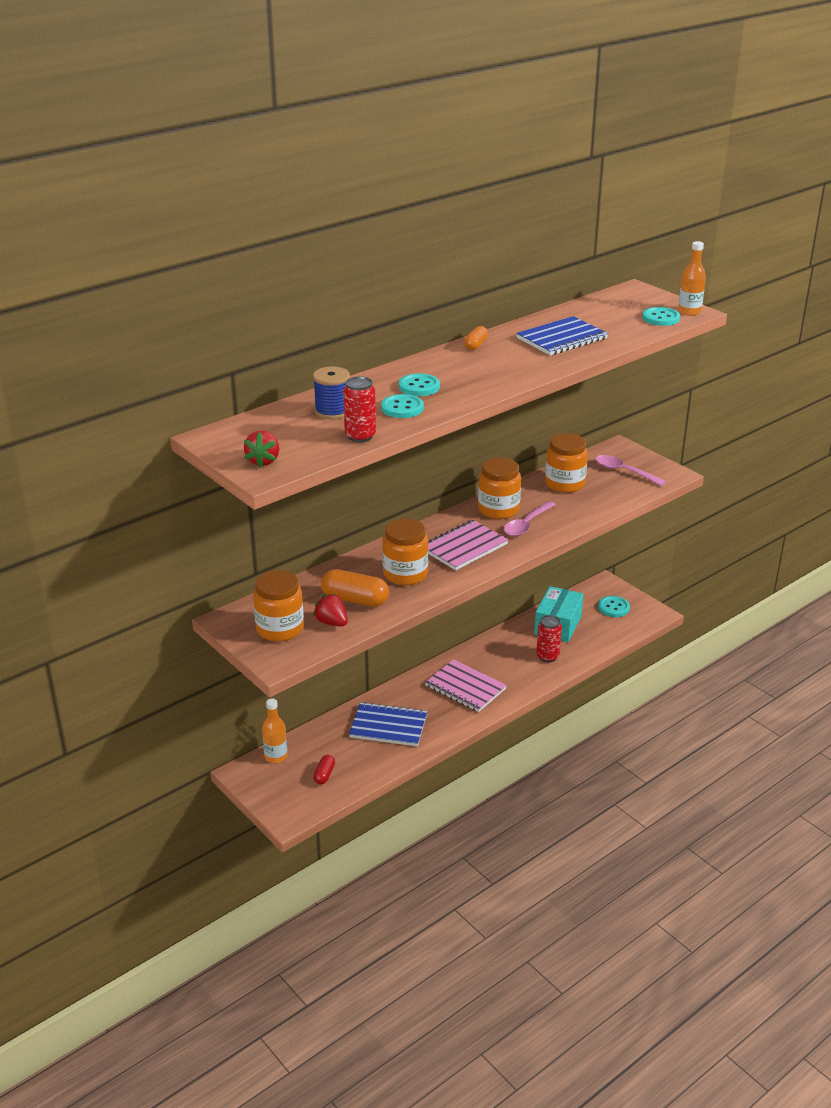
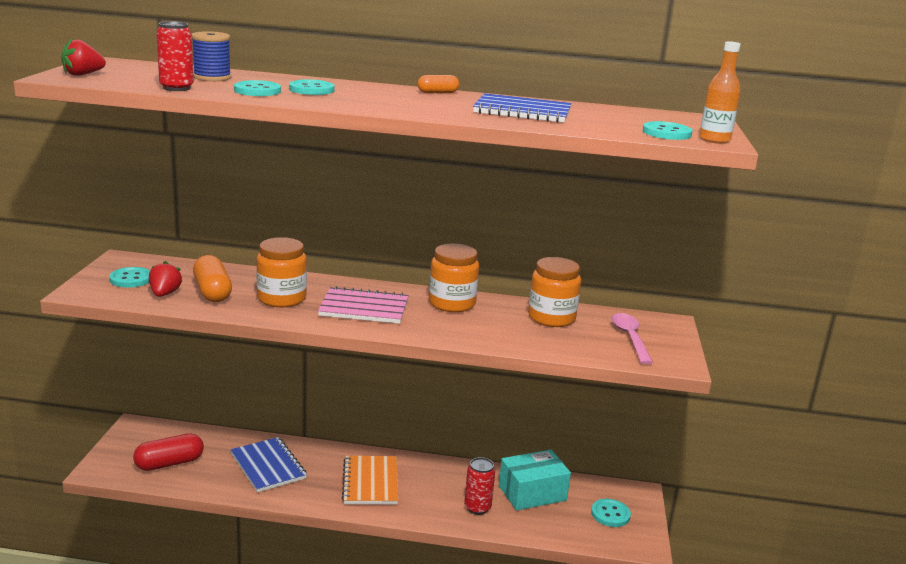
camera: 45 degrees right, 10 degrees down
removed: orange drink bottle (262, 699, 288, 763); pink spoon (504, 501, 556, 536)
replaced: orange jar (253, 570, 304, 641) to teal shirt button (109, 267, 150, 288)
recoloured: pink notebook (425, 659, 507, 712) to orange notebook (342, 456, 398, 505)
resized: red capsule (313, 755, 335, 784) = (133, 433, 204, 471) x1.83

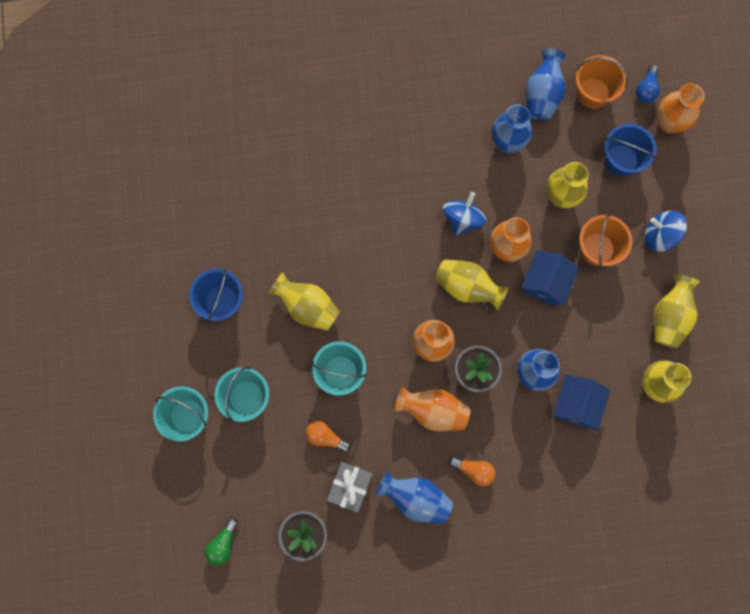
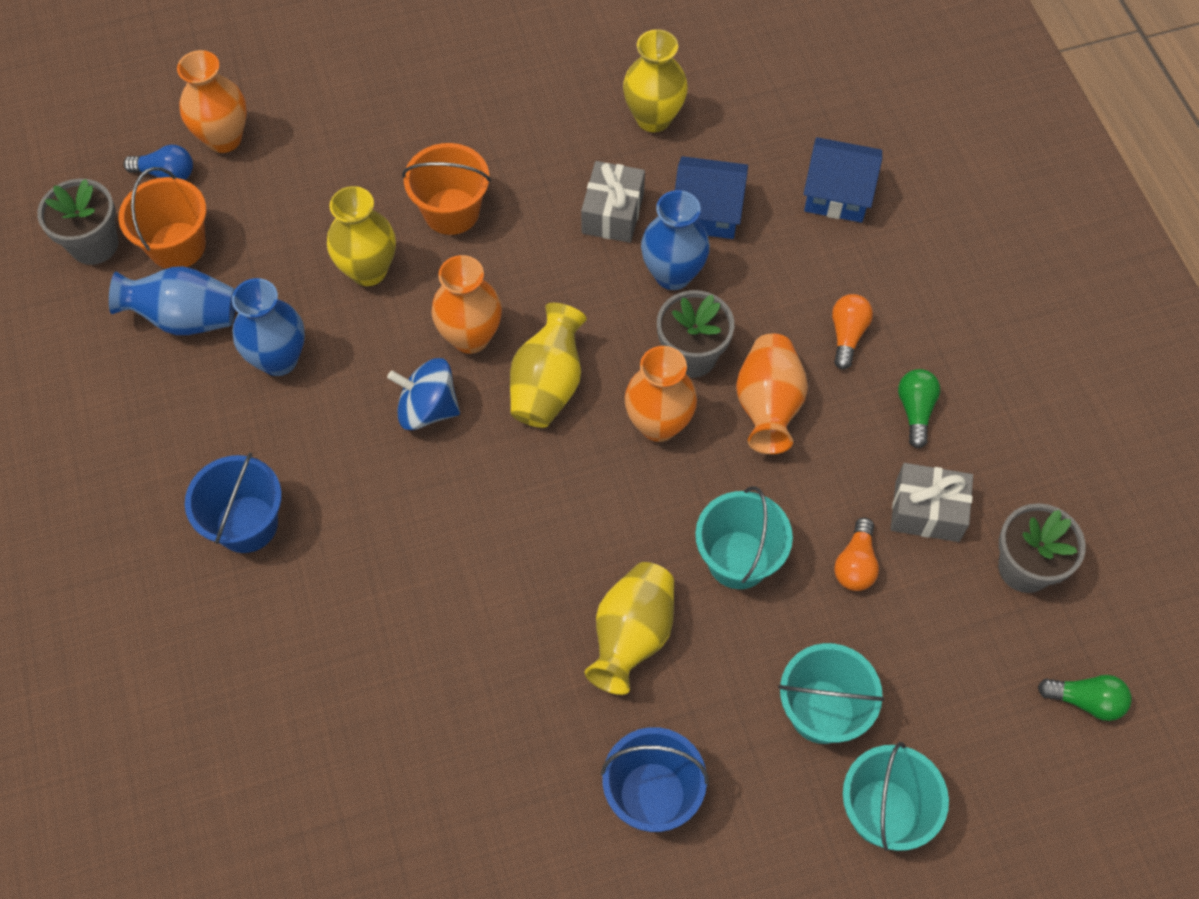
camera: 100 degrees left, 15 degrees down
removed: cobalt whirligig (644, 211, 687, 252); bright yellow flower vase (654, 274, 700, 348)
added: grey flower pot (37, 179, 118, 265); grey wrapped gift (581, 161, 645, 243)
moved: cobalt toy house (521, 251, 579, 306) to (804, 137, 882, 223); cobalt sand bucket (604, 124, 657, 176) to (185, 453, 282, 553)
replaced: cobalt flower vase (376, 471, 453, 524) to leaf-green lightbulb (898, 369, 940, 448)

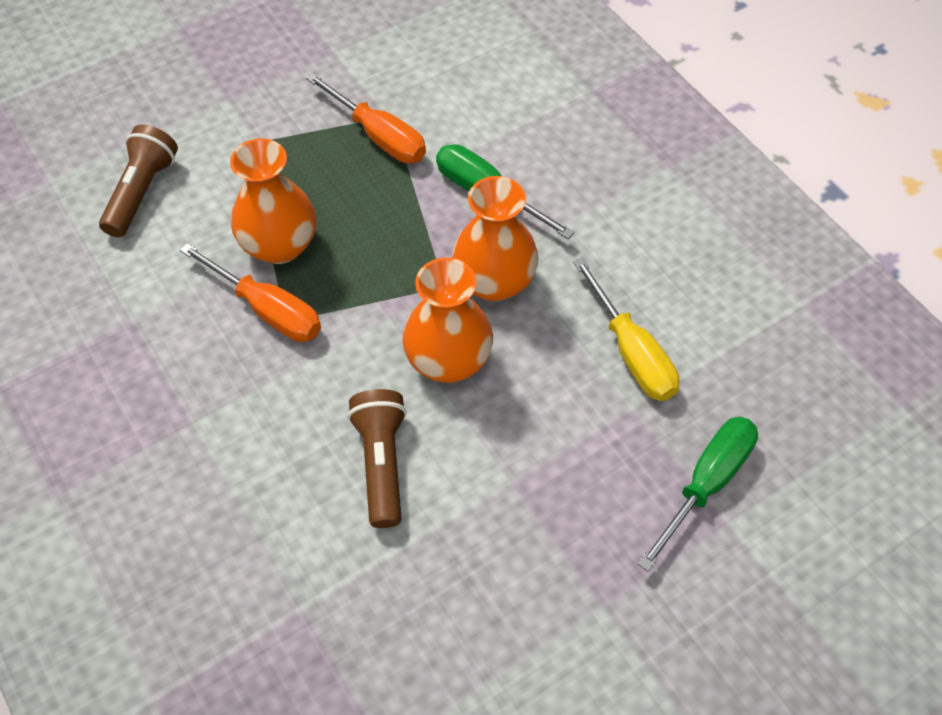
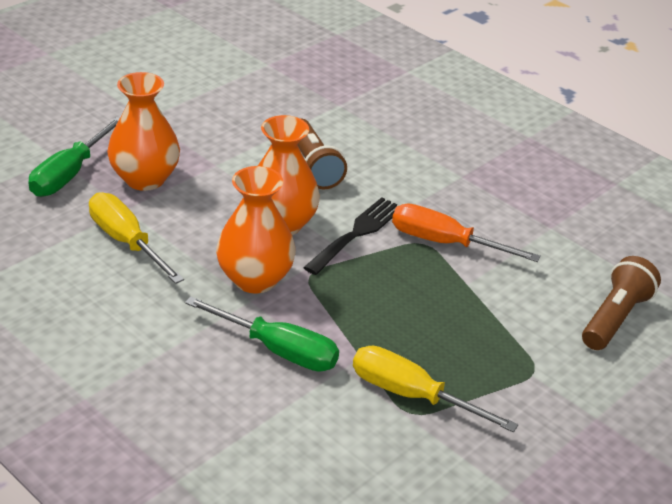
camera: 165 degrees right, 20 degrees down
added: black table fork (303, 197, 397, 275)
moved: orange flower vase (230, 138, 316, 264) to (107, 72, 180, 191)
recoloured: orange flat screwdriver (306, 73, 426, 163) to bright yellow flat screwdriver (353, 346, 518, 432)
turned: brown torch (99, 125, 178, 237) = (582, 256, 661, 350) 150 degrees counterclockwise

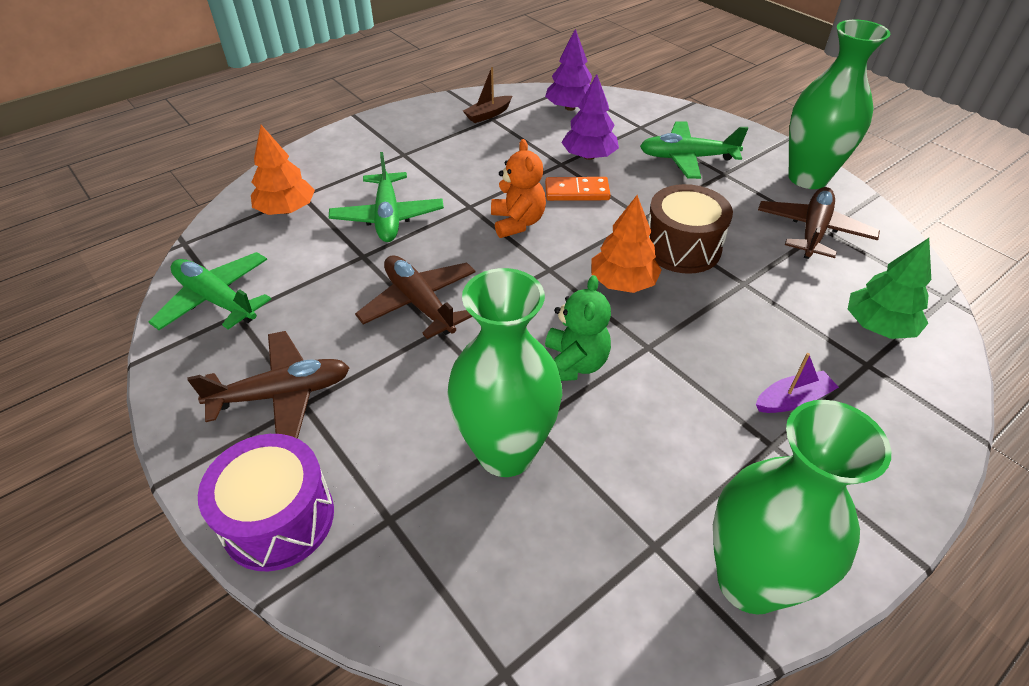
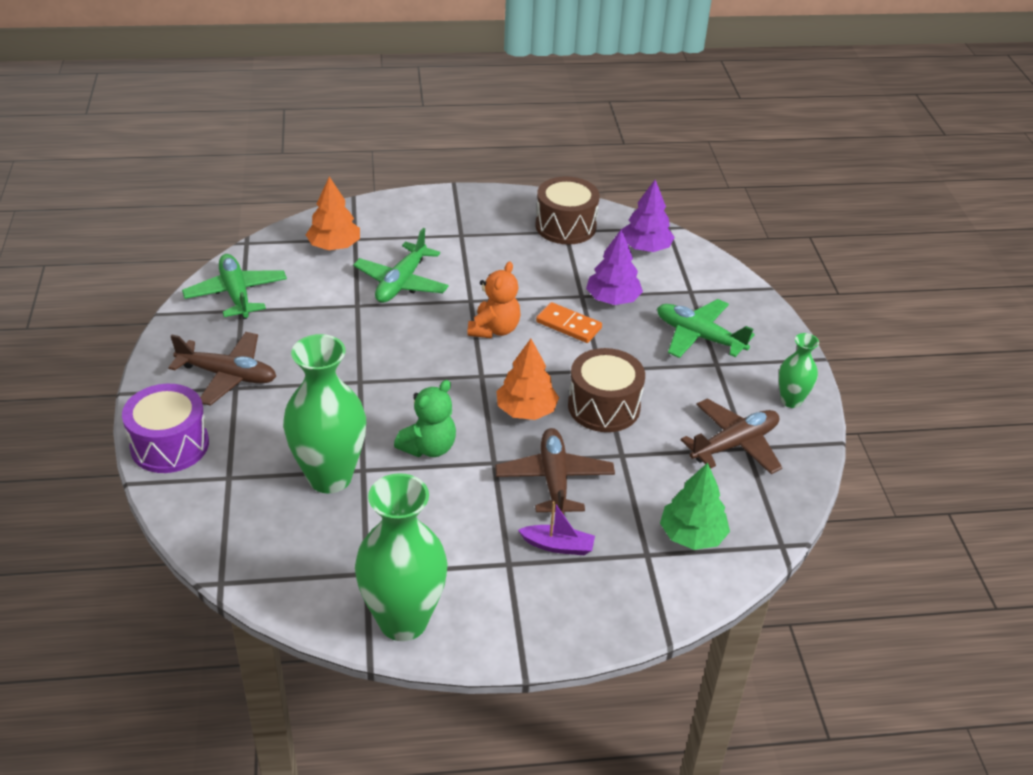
camera: 30 degrees right, 5 degrees down
moved: brown toy plane (355, 255, 476, 339) to (495, 428, 615, 515)
replaced: brown sailboat (463, 67, 512, 123) to brown drum (535, 176, 600, 244)
resized: leaf-green flower vase (788, 20, 890, 189) = (779, 333, 819, 408) x0.52

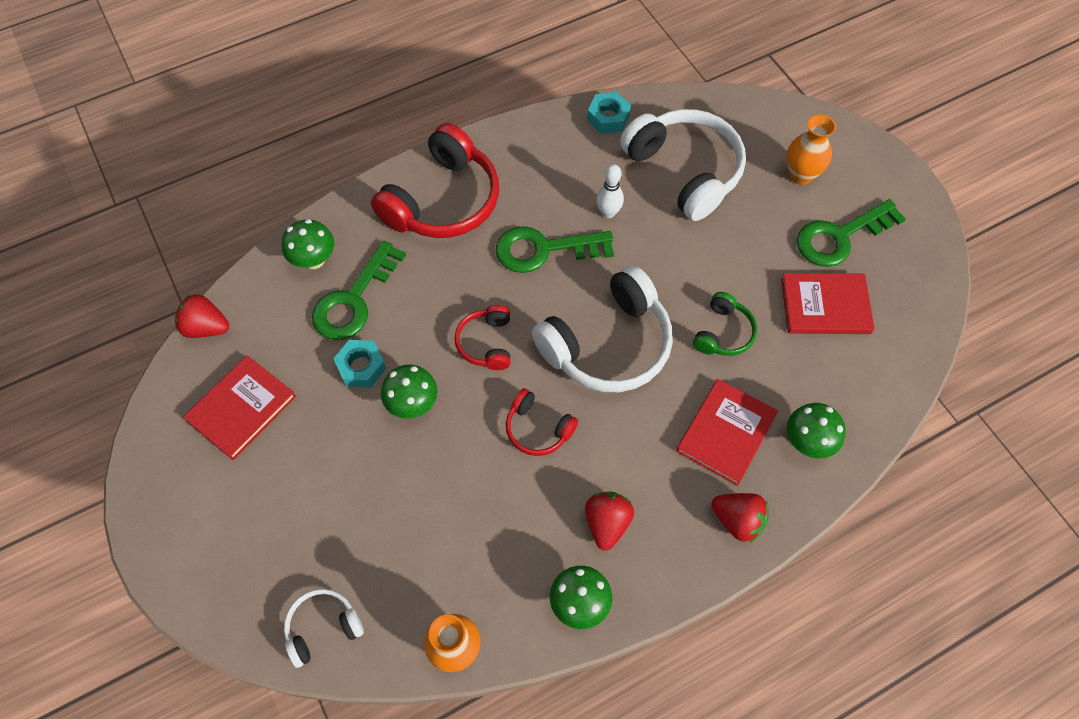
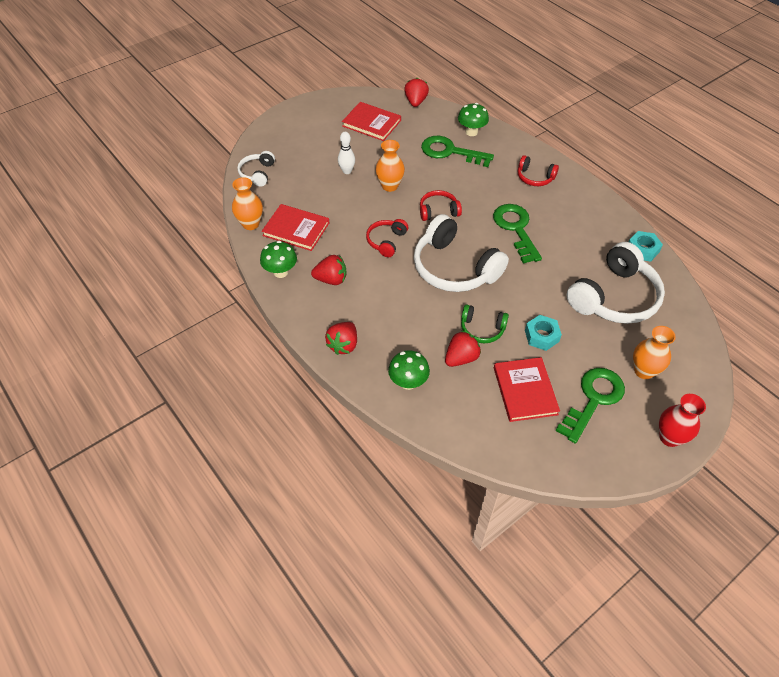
camera: 80 degrees right, 10 degrees down
added: red strawberry (445, 331, 481, 367); red flower vase (659, 394, 706, 447)
moved: teal nut (333, 340, 386, 388) to (525, 315, 562, 351); pure white tenpin (596, 164, 624, 218) to (338, 132, 355, 174); red hardback (676, 379, 778, 486) to (262, 204, 329, 251)
replaced: leaf-green fungus (381, 364, 438, 419) to orange flower vase (376, 140, 405, 192)
turned: pure white headset (284, 588, 364, 668) = (237, 151, 275, 186) 135 degrees counterclockwise; leaf-green door key (796, 199, 906, 267) = (555, 368, 625, 443) 75 degrees clockwise
resized: red headset (371, 123, 499, 238) = (518, 155, 559, 186) x0.50

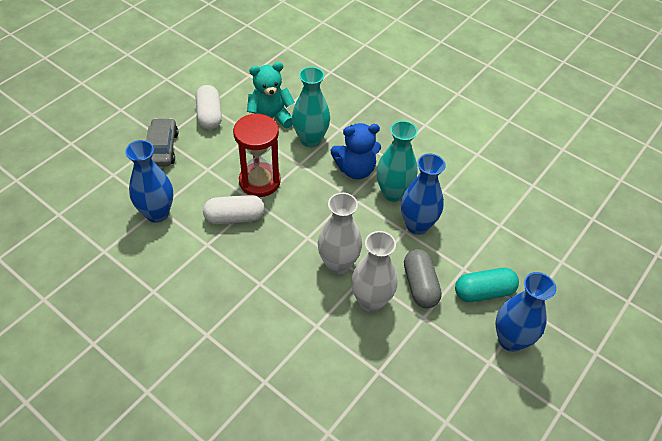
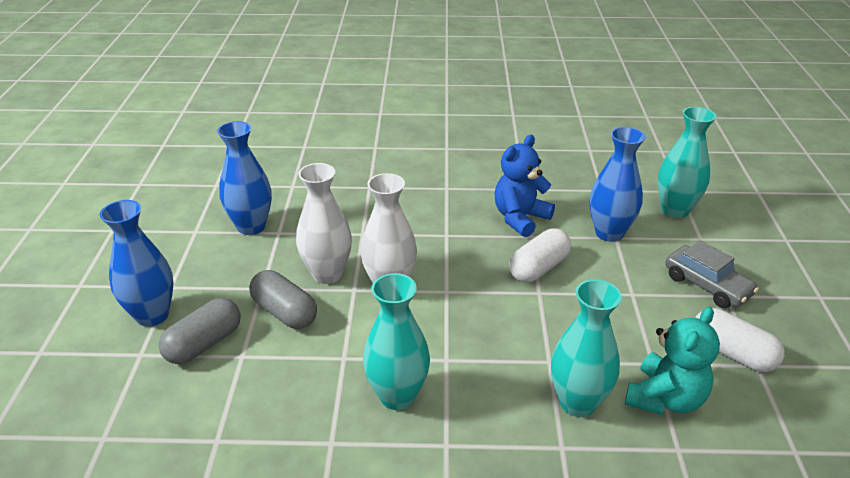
camera: 145 degrees right, 15 degrees down
removed: red sand timer (233, 114, 281, 197)
added: teal flower vase (657, 107, 716, 218)
moved: cobalt teddy bear (331, 123, 381, 179) to (494, 135, 555, 237); cobalt flower vase (401, 154, 446, 235) to (217, 121, 272, 235)
recoloured: teal capsule (455, 268, 519, 302) to grey capsule (158, 298, 241, 364)

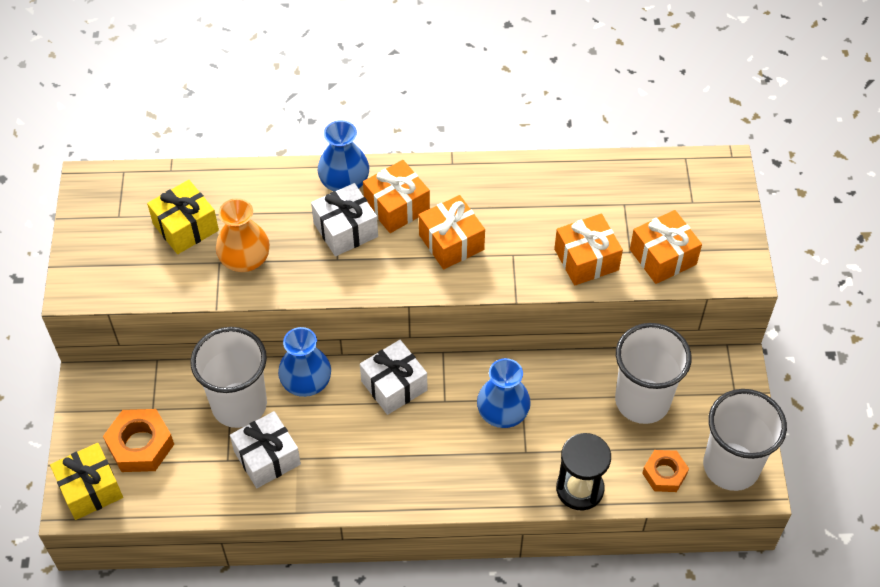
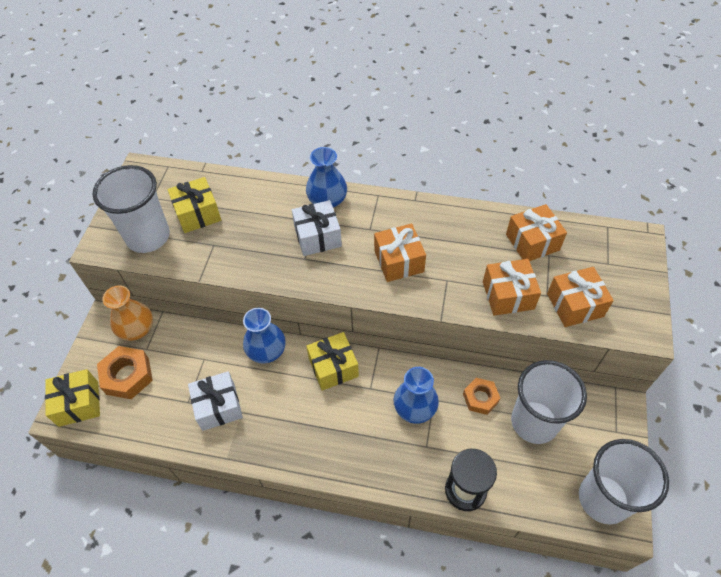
camera: 15 degrees right, 0 degrees up
moved: pure white tumbler (190, 327, 267, 428) to (93, 165, 170, 253); orange flower vase (216, 198, 270, 272) to (102, 285, 153, 341); orange wrapped gift (363, 160, 430, 233) to (506, 204, 567, 261); orange nut (642, 450, 689, 492) to (463, 378, 500, 415)
recoloured: pure white wrapped gift (360, 340, 427, 415) to bright yellow wrapped gift (306, 332, 359, 391)

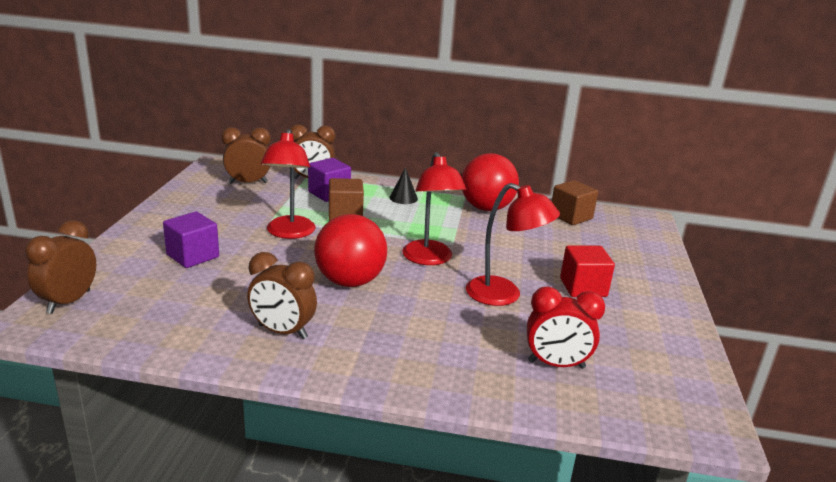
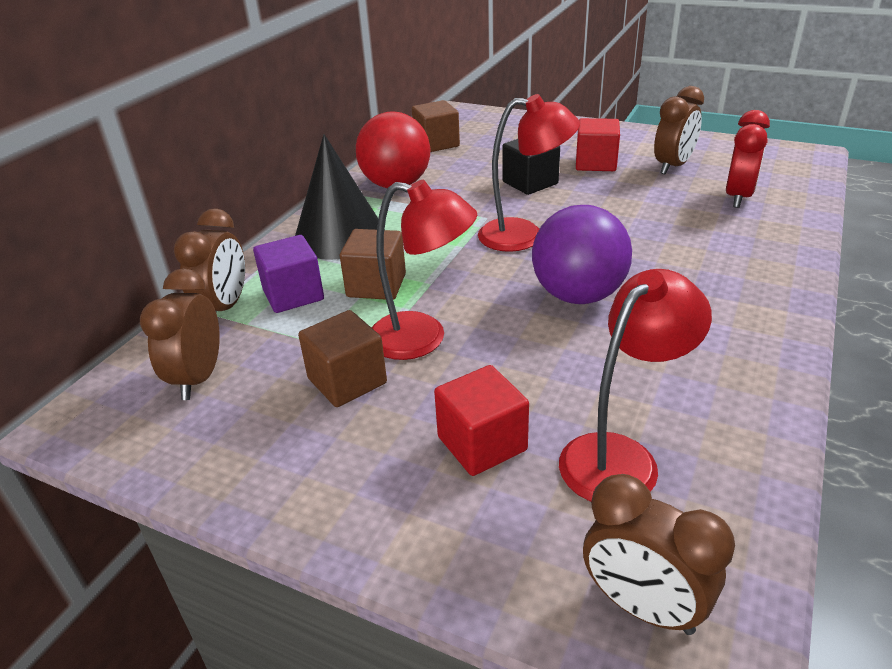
camera: 70 degrees left, 10 degrees up
added: brown solid cube (298, 310, 387, 407); black solid cube (502, 139, 560, 195)
moved: brown clock (247, 252, 317, 339) to (654, 86, 704, 175); red desk lamp (466, 183, 560, 306) to (559, 269, 712, 502)
recoloured: purple solid cube (163, 211, 219, 268) to red solid cube (434, 365, 529, 476); red ball (314, 214, 387, 287) to purple ball (532, 205, 632, 304)
resized: black cone (389, 167, 418, 204) = (295, 134, 378, 260) x2.20

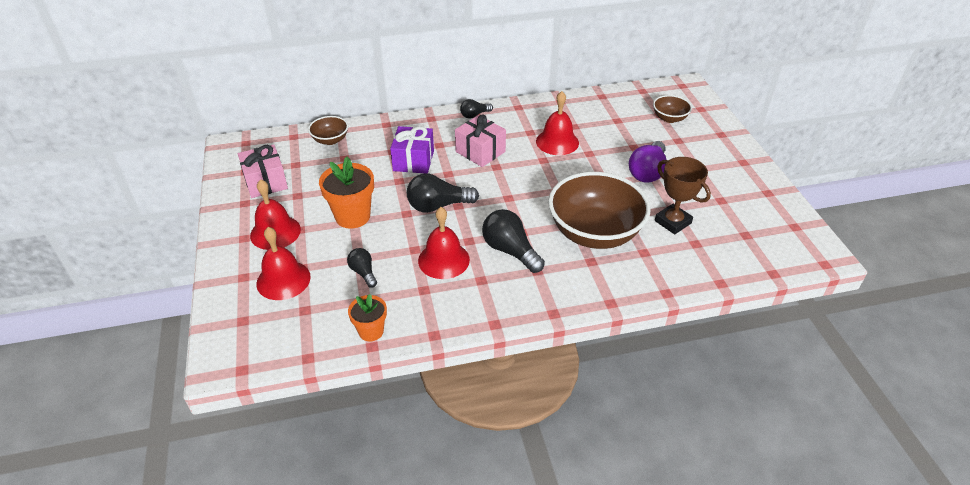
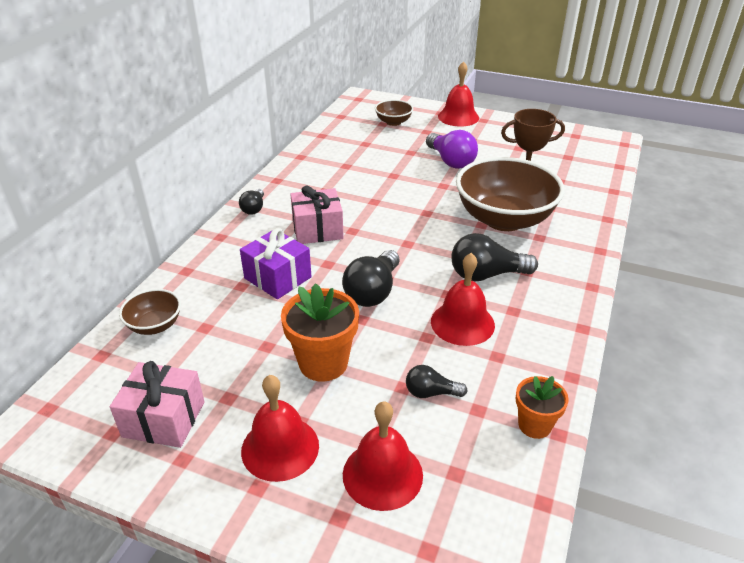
camera: 55 degrees left, 5 degrees down
moved: red hand bell (536, 91, 579, 155) to (438, 61, 479, 126)

